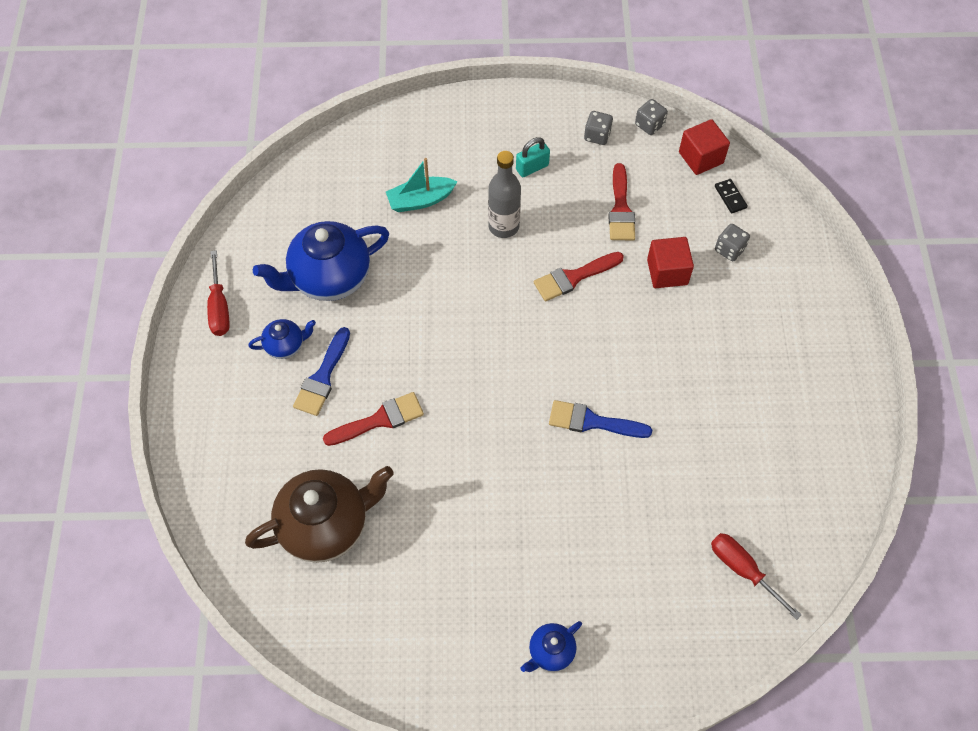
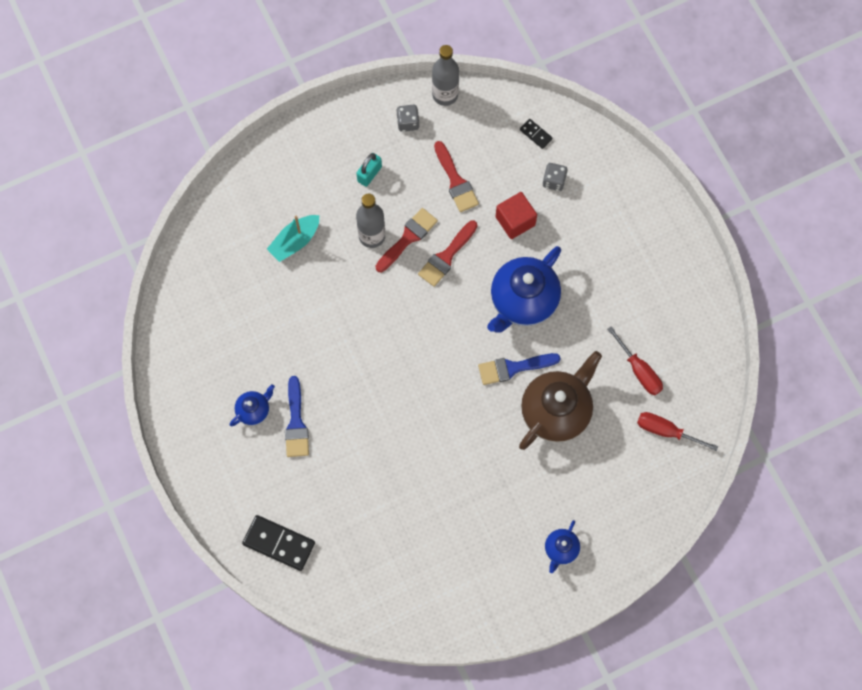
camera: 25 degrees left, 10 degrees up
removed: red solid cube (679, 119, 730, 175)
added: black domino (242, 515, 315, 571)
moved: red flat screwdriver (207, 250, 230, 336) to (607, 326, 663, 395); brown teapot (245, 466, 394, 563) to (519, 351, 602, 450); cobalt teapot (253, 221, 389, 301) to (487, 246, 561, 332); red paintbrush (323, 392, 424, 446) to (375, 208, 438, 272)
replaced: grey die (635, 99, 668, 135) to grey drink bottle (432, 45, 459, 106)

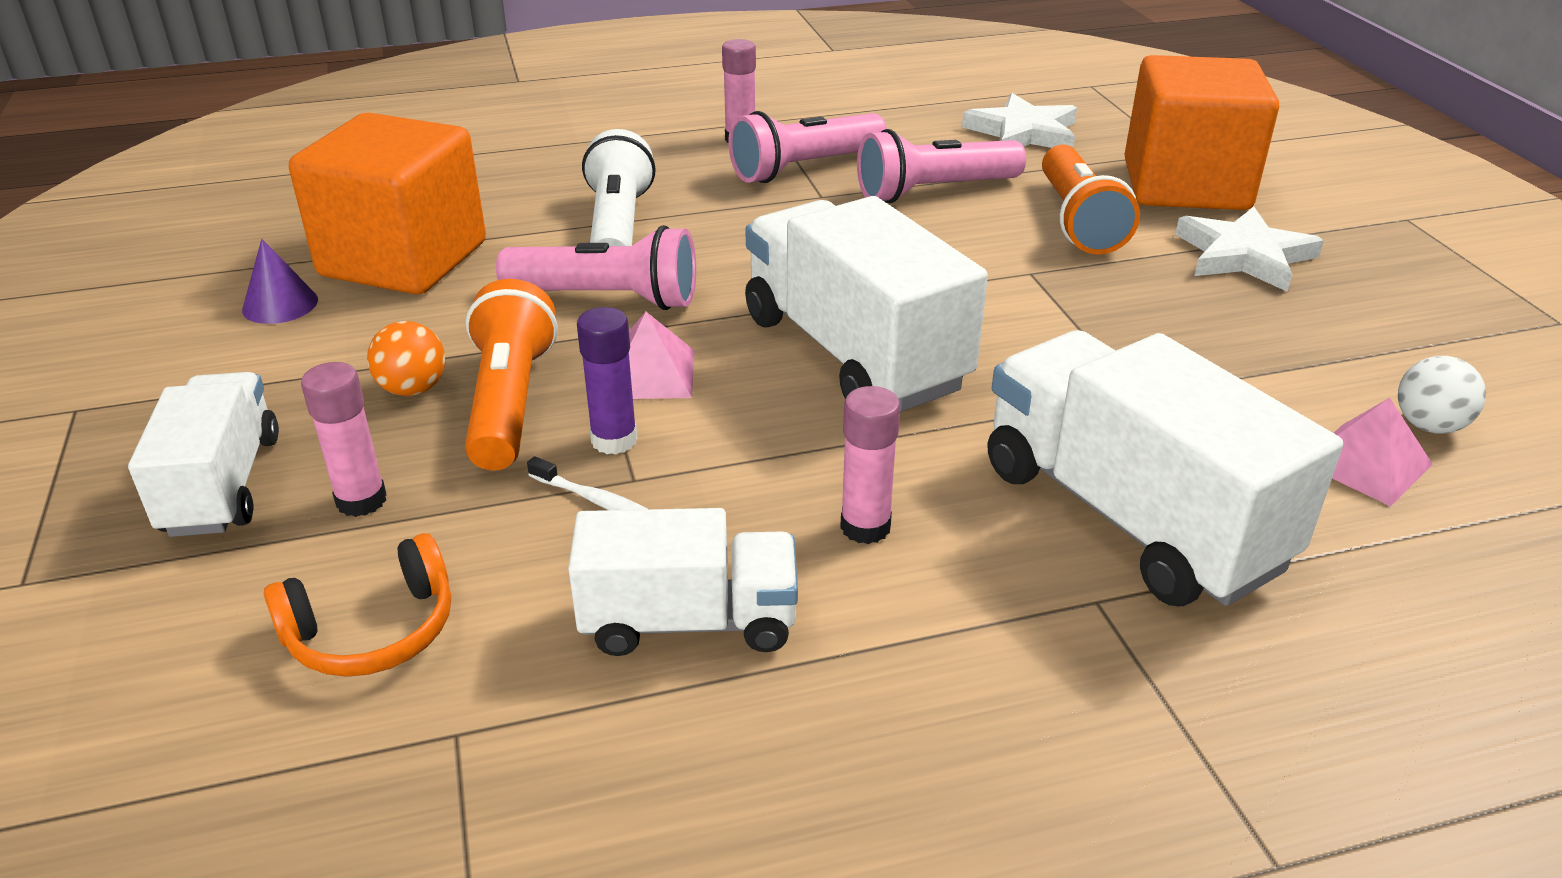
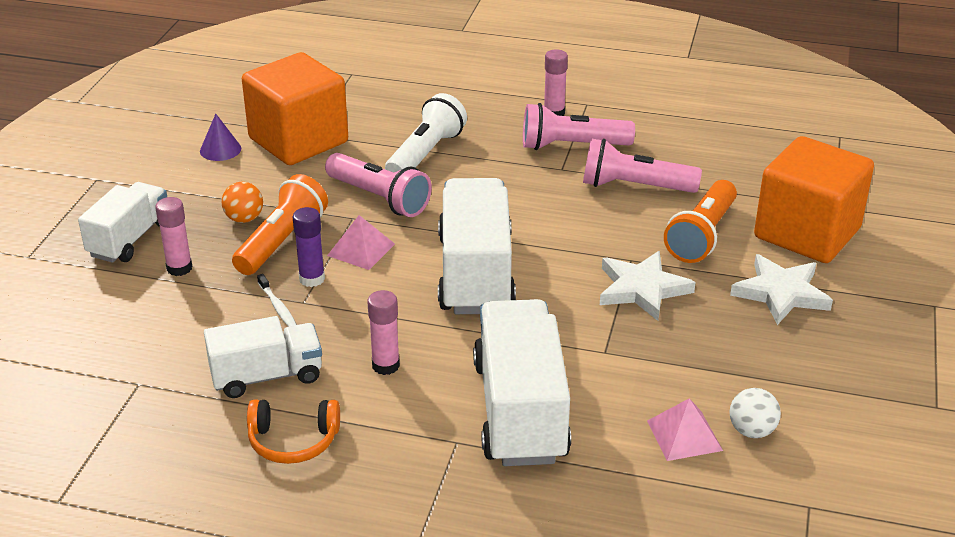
camera: 30 degrees right, 0 degrees up
moved: orange headset (264, 533, 451, 677) to (247, 399, 340, 464); pure white star (962, 93, 1077, 148) to (600, 251, 696, 321)
turned: pure white toy truck (568, 508, 798, 656) = (204, 316, 322, 398) 45 degrees counterclockwise

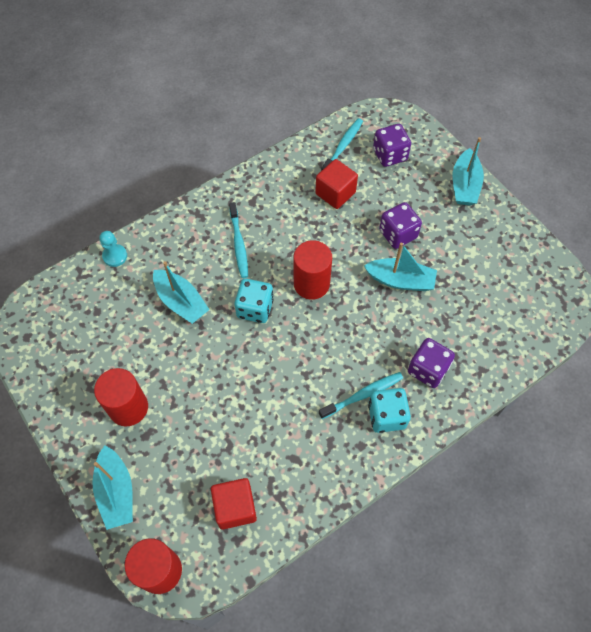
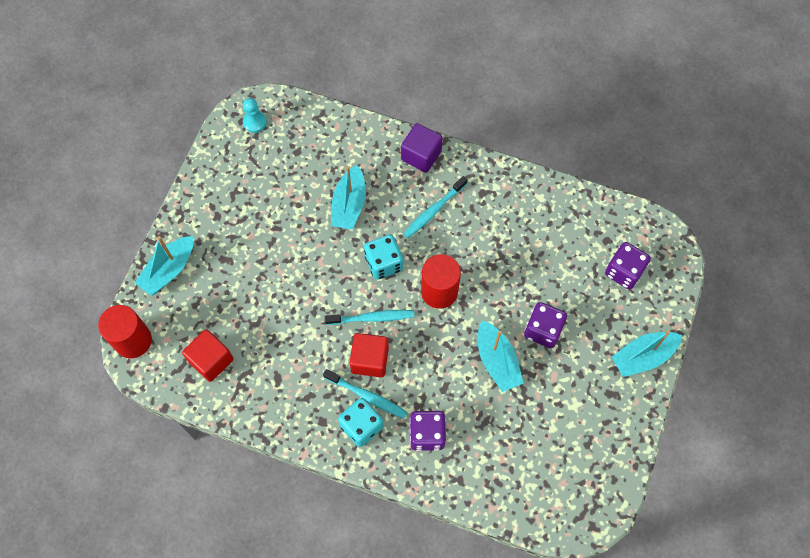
camera: 55 degrees right, 5 degrees up
removed: red cylinder shape (94, 368, 148, 426)
added: purple solid cube (401, 123, 443, 173)
moved: teal pawn (99, 231, 127, 267) to (243, 98, 267, 133); red solid cube (315, 159, 358, 209) to (350, 333, 389, 377); teal tooth brush (321, 118, 363, 171) to (325, 310, 414, 325)

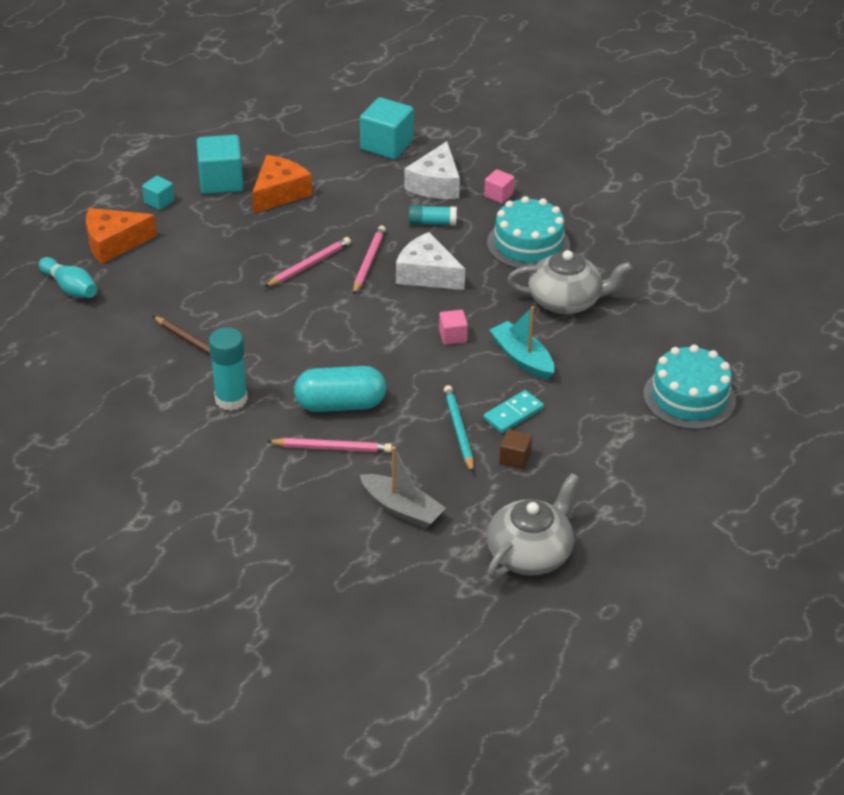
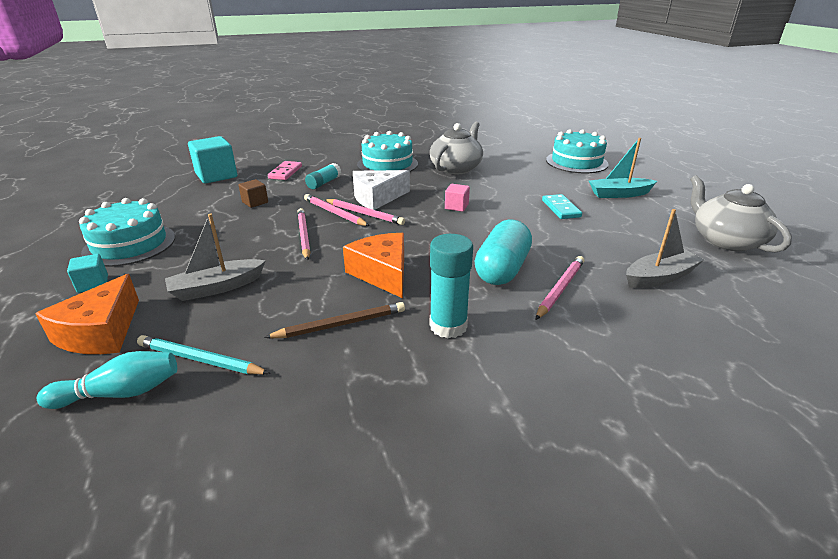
camera: 60 degrees left, 10 degrees down
removed: pink solid cube (484, 169, 514, 203)
added: grey sailboat (165, 214, 266, 301); pink wooden pencil (324, 199, 405, 225)
moved: orange piece of cheese (252, 155, 312, 213) to (343, 233, 404, 298); teal wooden pencil (444, 385, 474, 473) to (137, 335, 270, 374); teal sailboat (490, 306, 555, 380) to (589, 138, 657, 198); brown solid cube (499, 429, 532, 469) to (238, 179, 268, 208)
replaced: teal solid cube (197, 135, 244, 194) to teal gateau (79, 198, 175, 267); pure white piece of cheese (404, 141, 460, 199) to pink domino (268, 161, 302, 180)

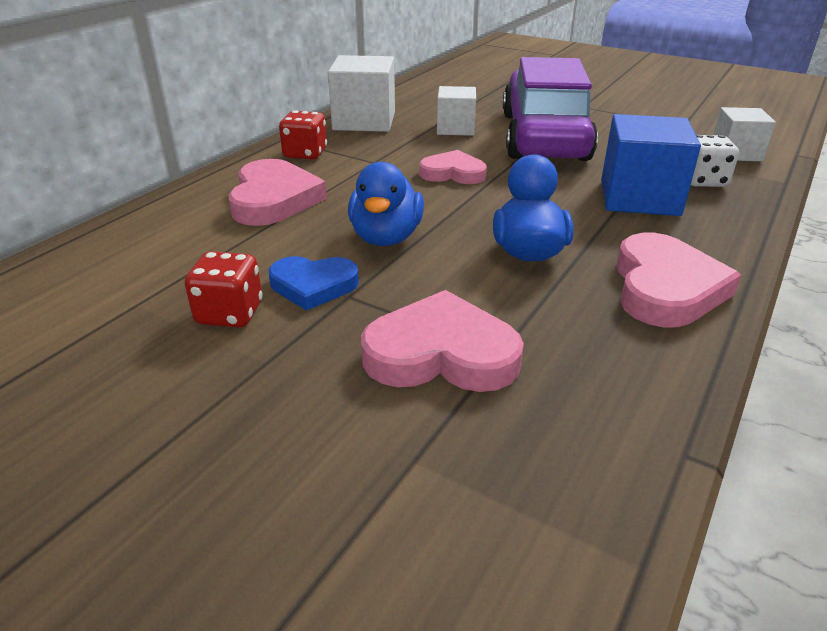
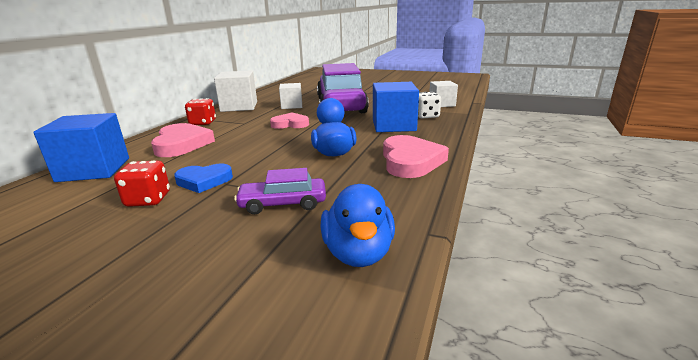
camera: 10 degrees left, 10 degrees down
added: cobalt solid cube (33, 113, 129, 182)
moved: cobalt rubber duck (348, 162, 424, 246) to (320, 184, 395, 267)
replaced: pink heart (361, 290, 524, 392) to purple car (234, 168, 326, 214)

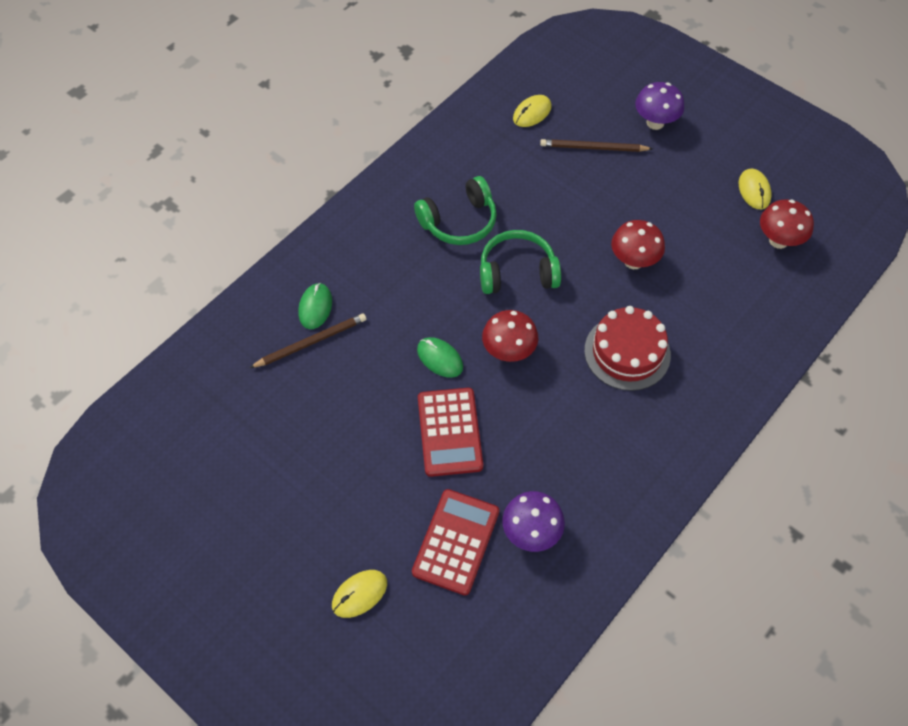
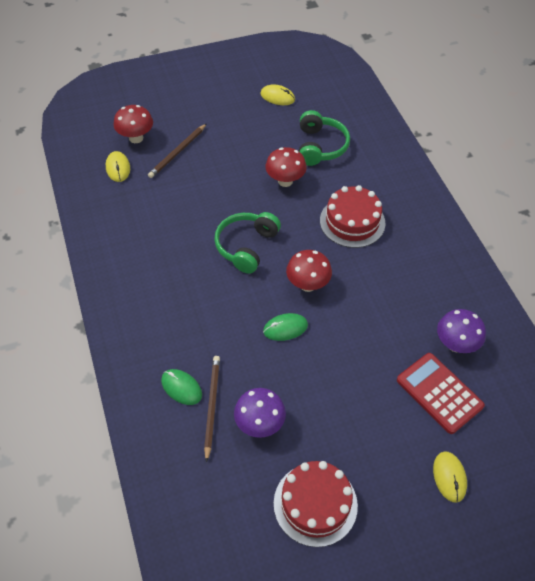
camera: 60 degrees left, 5 degrees down
removed: red calculator (418, 388, 483, 477)
added: red gateau (274, 461, 358, 547)
moved: leaf-green headset (414, 176, 497, 245) to (299, 110, 350, 166); purple fungus (635, 82, 684, 130) to (234, 388, 286, 438); red fungus (760, 199, 814, 249) to (113, 105, 153, 143)

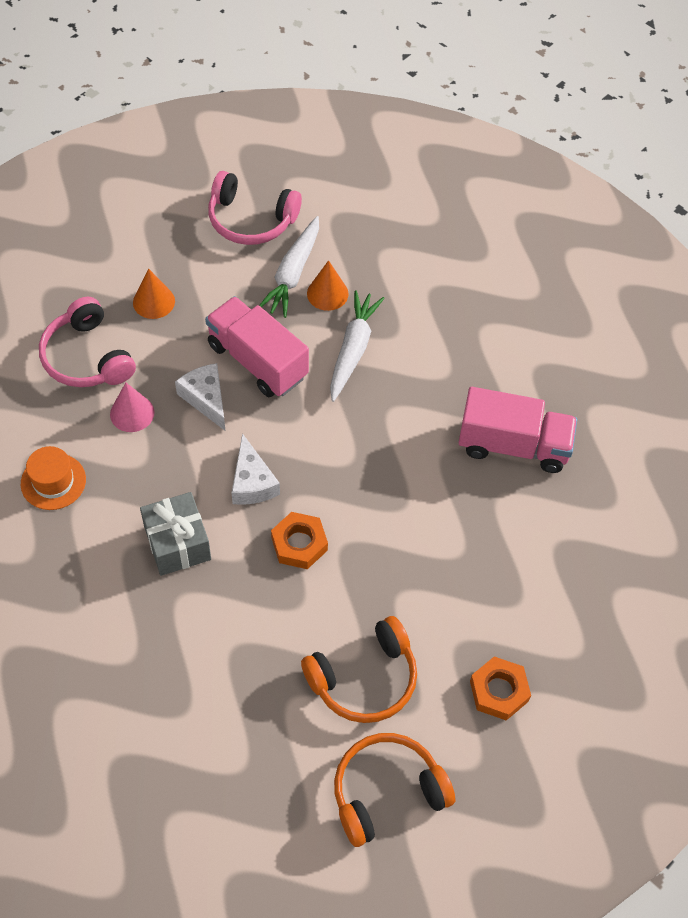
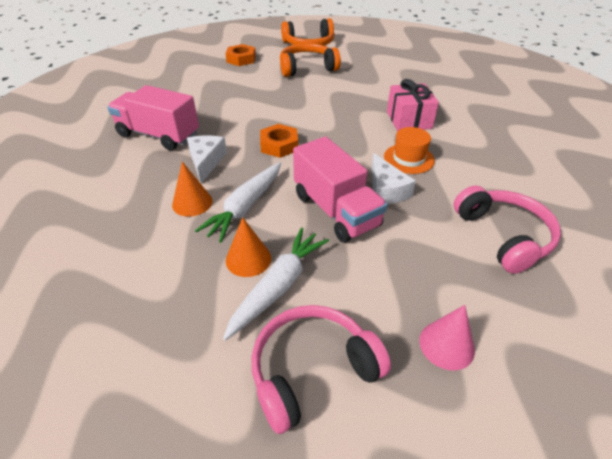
camera: 165 degrees left, 15 degrees down
moved: orange tall hat (21, 446, 86, 510) to (384, 127, 435, 174); pink cone (110, 382, 155, 432) to (419, 305, 475, 370); orange cone (133, 268, 175, 319) to (172, 162, 213, 217); pure white piece of cheese (232, 433, 280, 505) to (187, 135, 227, 183); orange nut (271, 512, 328, 569) to (260, 124, 298, 158)
recoloured: grey wrapped gift (140, 492, 211, 576) to pink wrapped gift (387, 79, 439, 131)
turned: pink headset (208, 171, 302, 245) = (252, 305, 391, 434) 60 degrees counterclockwise

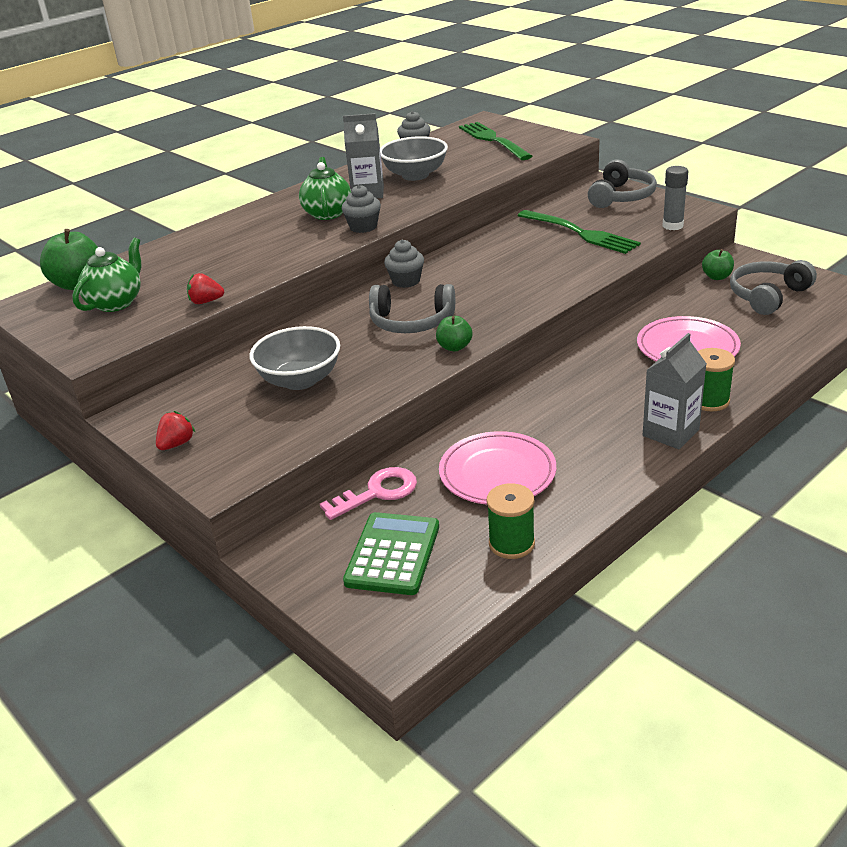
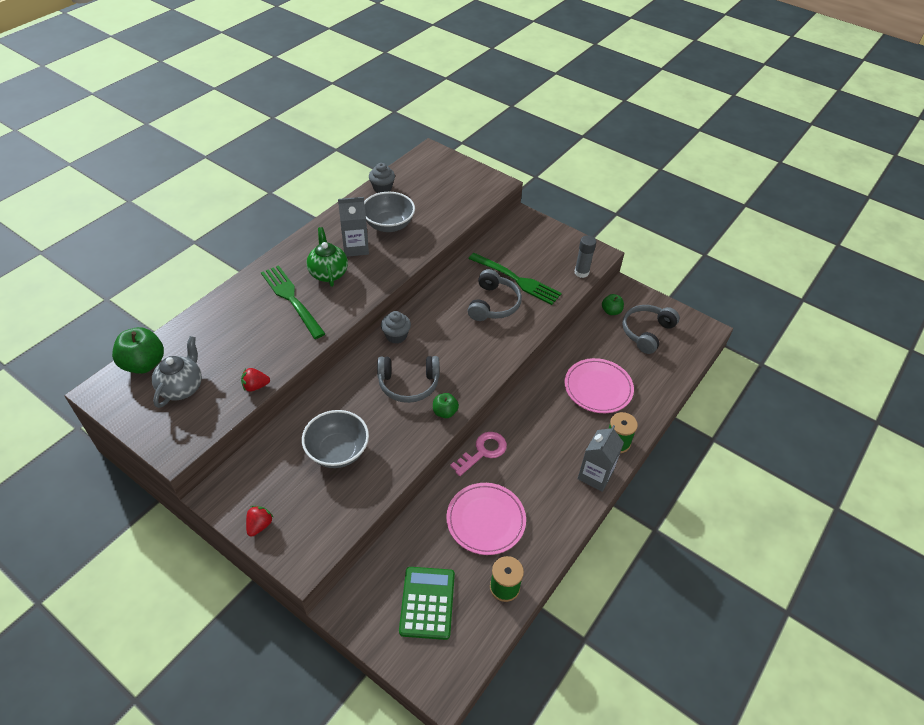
camera: 15 degrees left, 15 degrees up
removed: grey fairy cake (342, 185, 381, 233)
moved: pink door key (320, 467, 417, 520) to (450, 432, 507, 476); leaf-green table fork (459, 122, 532, 160) to (261, 265, 326, 339); grey headset (588, 159, 657, 208) to (468, 269, 522, 321)
recoloured: leaf-green teapot (72, 238, 141, 312) to grey teapot (152, 336, 202, 408)

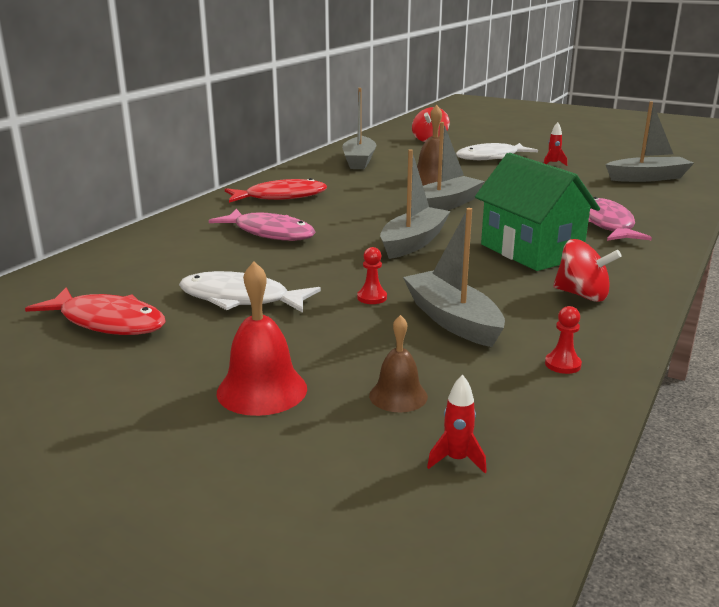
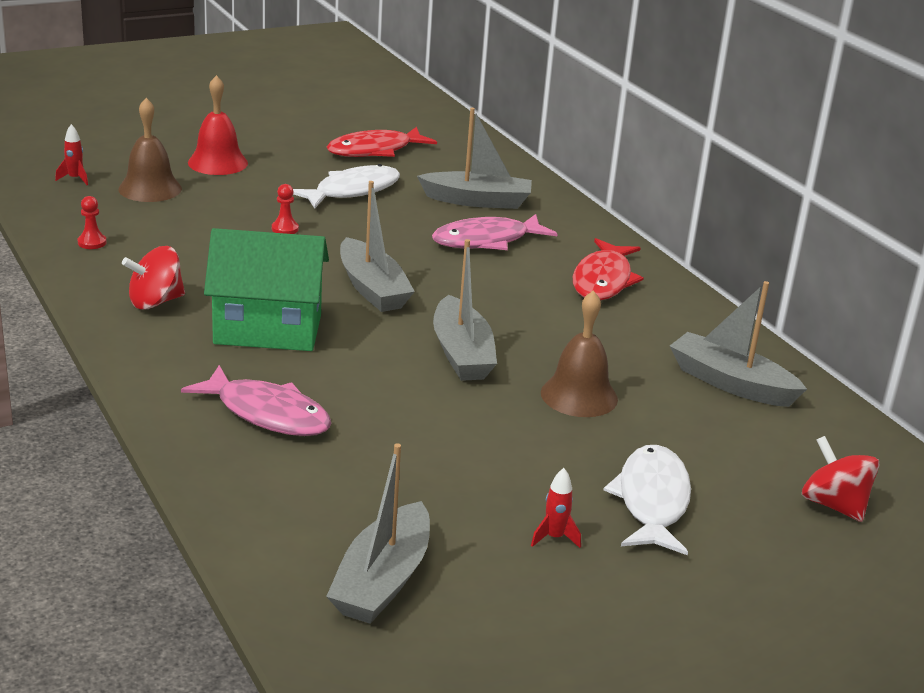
camera: 120 degrees right, 5 degrees up
moved: grey sailboat (403, 208, 505, 347) to (417, 108, 532, 209)
resized: brown hand bell (369, 315, 428, 412) = (118, 98, 182, 202) x1.56

